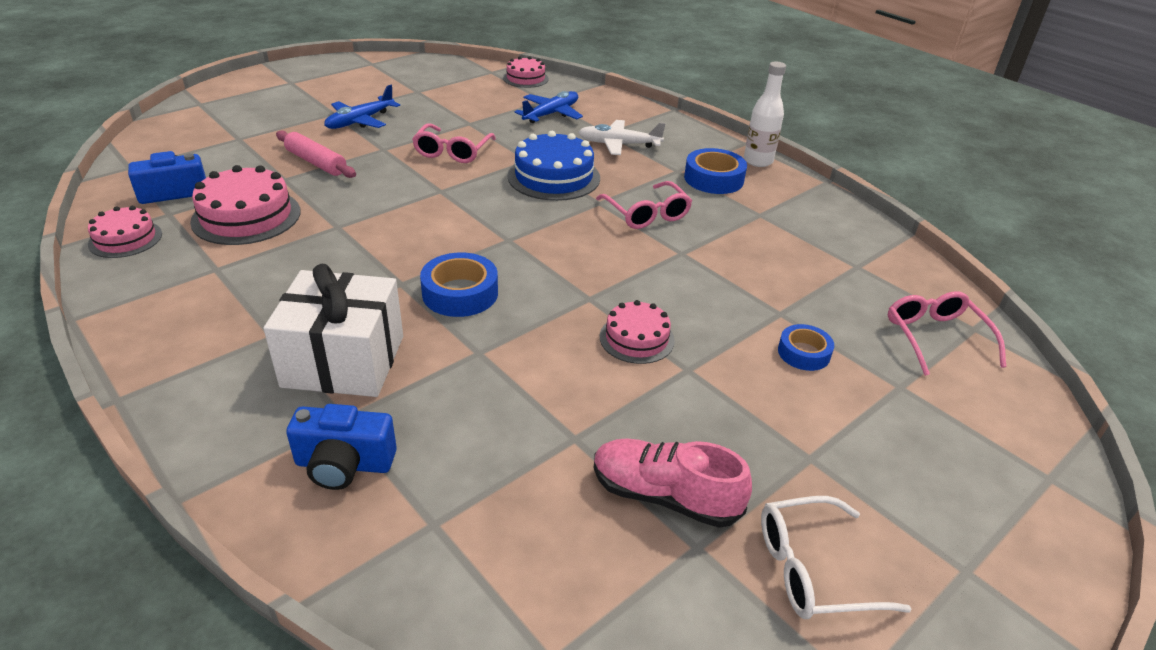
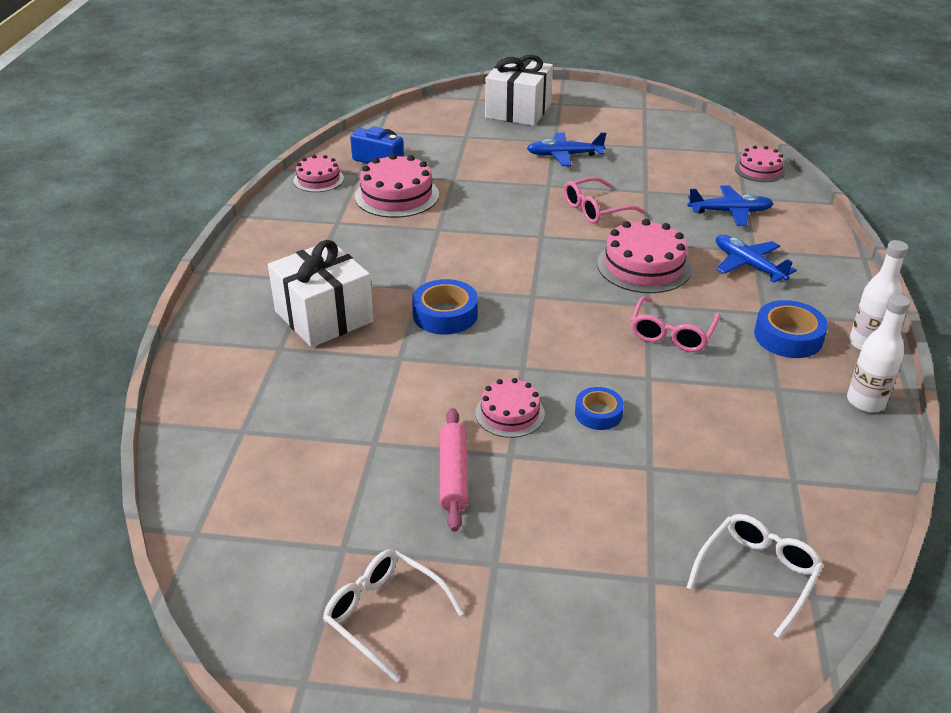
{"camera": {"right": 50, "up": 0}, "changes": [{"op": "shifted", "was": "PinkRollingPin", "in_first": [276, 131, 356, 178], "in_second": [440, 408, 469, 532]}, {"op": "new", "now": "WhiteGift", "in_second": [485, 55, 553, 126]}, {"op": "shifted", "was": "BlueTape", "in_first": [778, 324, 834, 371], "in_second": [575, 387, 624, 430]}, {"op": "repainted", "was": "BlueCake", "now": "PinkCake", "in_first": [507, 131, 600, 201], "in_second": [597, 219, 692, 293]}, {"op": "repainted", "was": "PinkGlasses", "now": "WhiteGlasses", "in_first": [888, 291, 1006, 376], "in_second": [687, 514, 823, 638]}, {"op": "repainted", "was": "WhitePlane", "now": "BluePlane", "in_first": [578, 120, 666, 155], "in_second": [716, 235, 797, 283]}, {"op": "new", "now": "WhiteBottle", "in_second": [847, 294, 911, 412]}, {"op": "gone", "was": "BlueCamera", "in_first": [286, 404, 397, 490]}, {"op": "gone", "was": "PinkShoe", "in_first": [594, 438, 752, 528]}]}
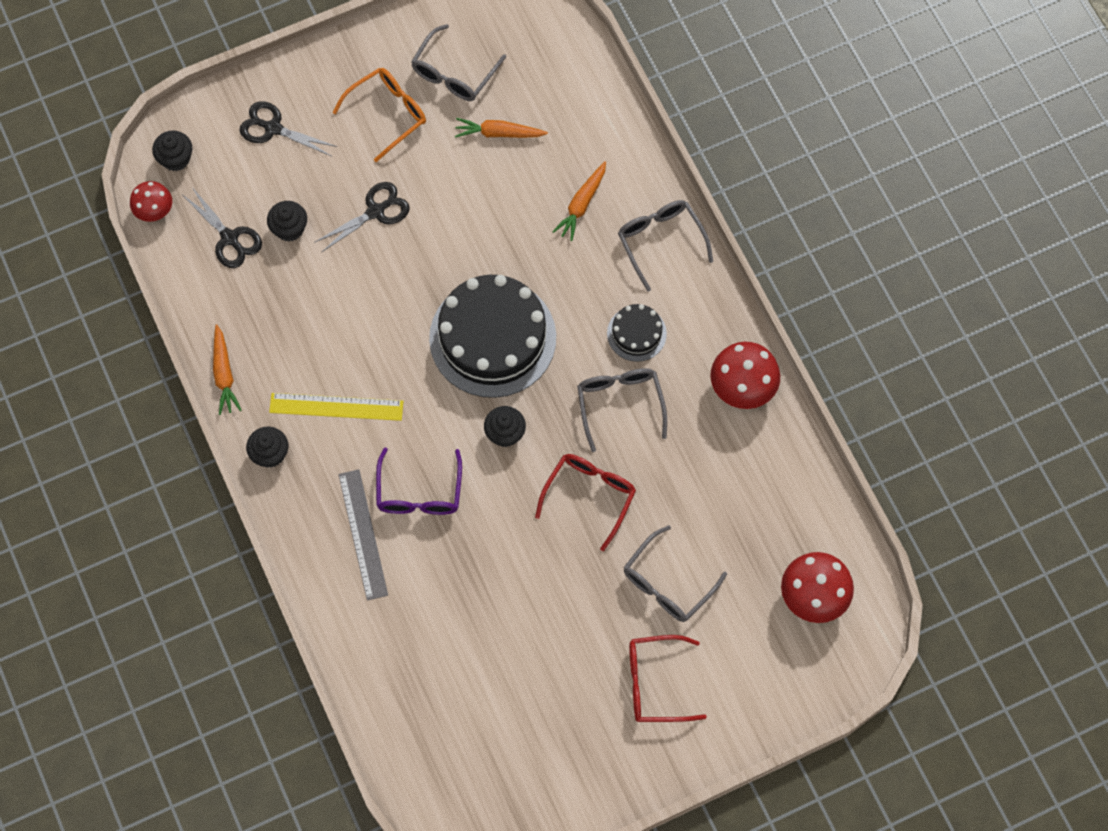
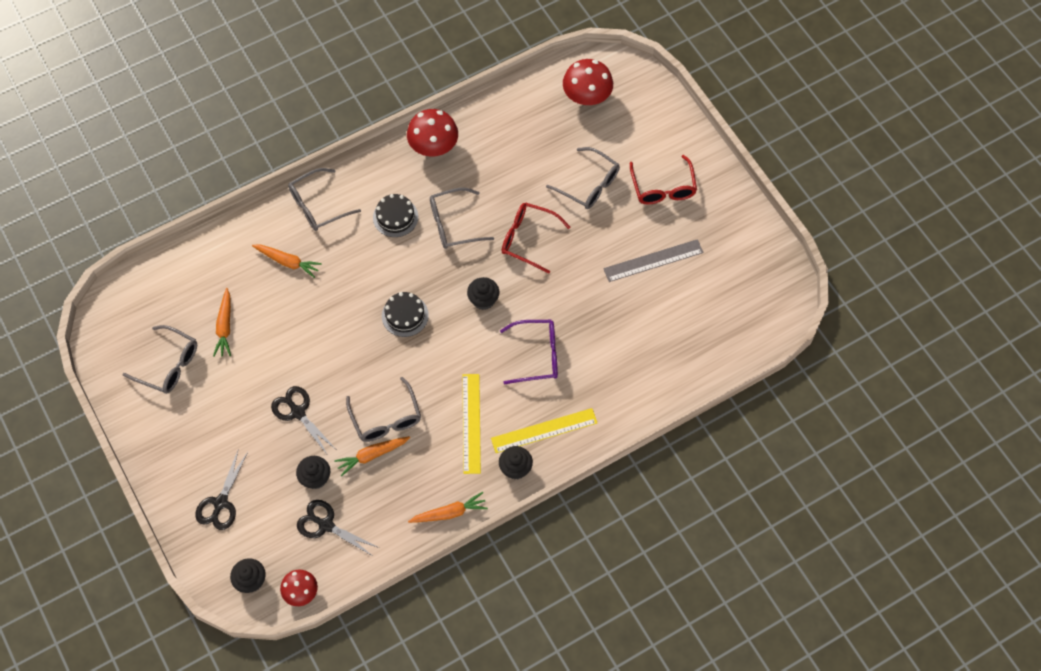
{"camera": {"right": -95, "up": -5}, "changes": [{"op": "rotated", "was": "BlackScissors", "in_first": [183, 187, 262, 268], "in_second": [297, 500, 379, 557], "clockwise": -105}, {"op": "new", "now": "OrangeCarrot", "in_second": [334, 436, 410, 476]}, {"op": "new", "now": "GreyGlasses", "in_second": [346, 377, 421, 442]}, {"op": "scaled", "was": "BlackCake", "in_first": [429, 275, 556, 398], "in_second": [382, 292, 429, 337], "ratio": 0.47}, {"op": "new", "now": "YellowRuler", "in_second": [491, 408, 597, 453]}, {"op": "shifted", "was": "GreyRuler", "in_first": [338, 469, 388, 601], "in_second": [603, 239, 704, 282]}, {"op": "gone", "was": "OrangeGlasses", "in_first": [332, 68, 426, 162]}]}
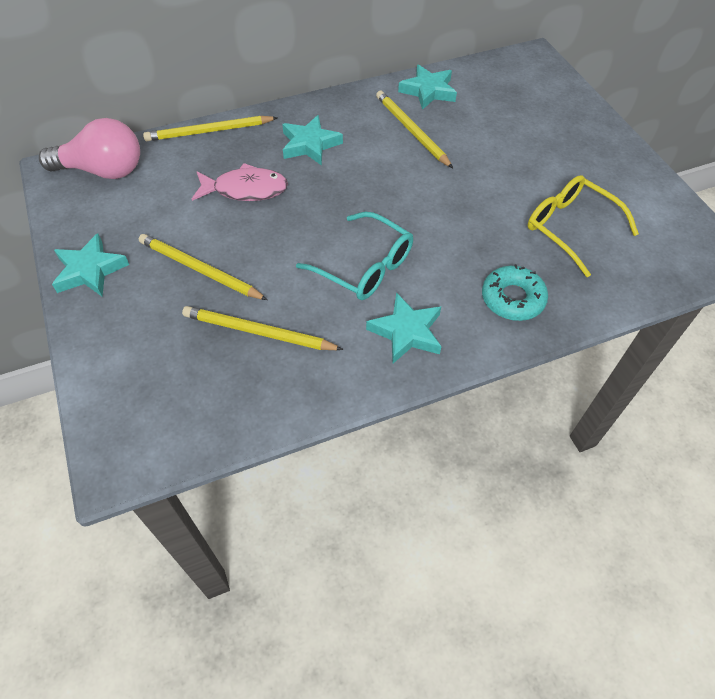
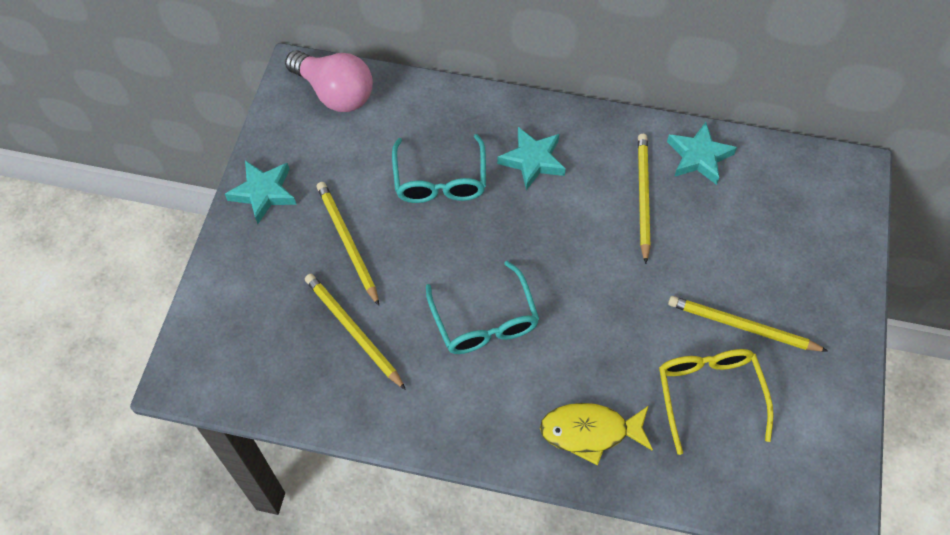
{"camera": {"right": 35, "up": 5}, "changes": [{"op": "swapped", "was": "PinkFish", "now": "TurquoiseGlasses", "in_first": [192, 163, 288, 201], "in_second": [392, 134, 486, 203]}, {"op": "swapped", "was": "TurquoiseDonut", "now": "YellowFish", "in_first": [482, 264, 548, 321], "in_second": [540, 403, 653, 466]}, {"op": "shifted", "was": "YellowPencil", "in_first": [143, 116, 278, 141], "in_second": [668, 296, 828, 352]}, {"op": "gone", "was": "TurquoiseStar", "in_first": [366, 292, 442, 364]}]}
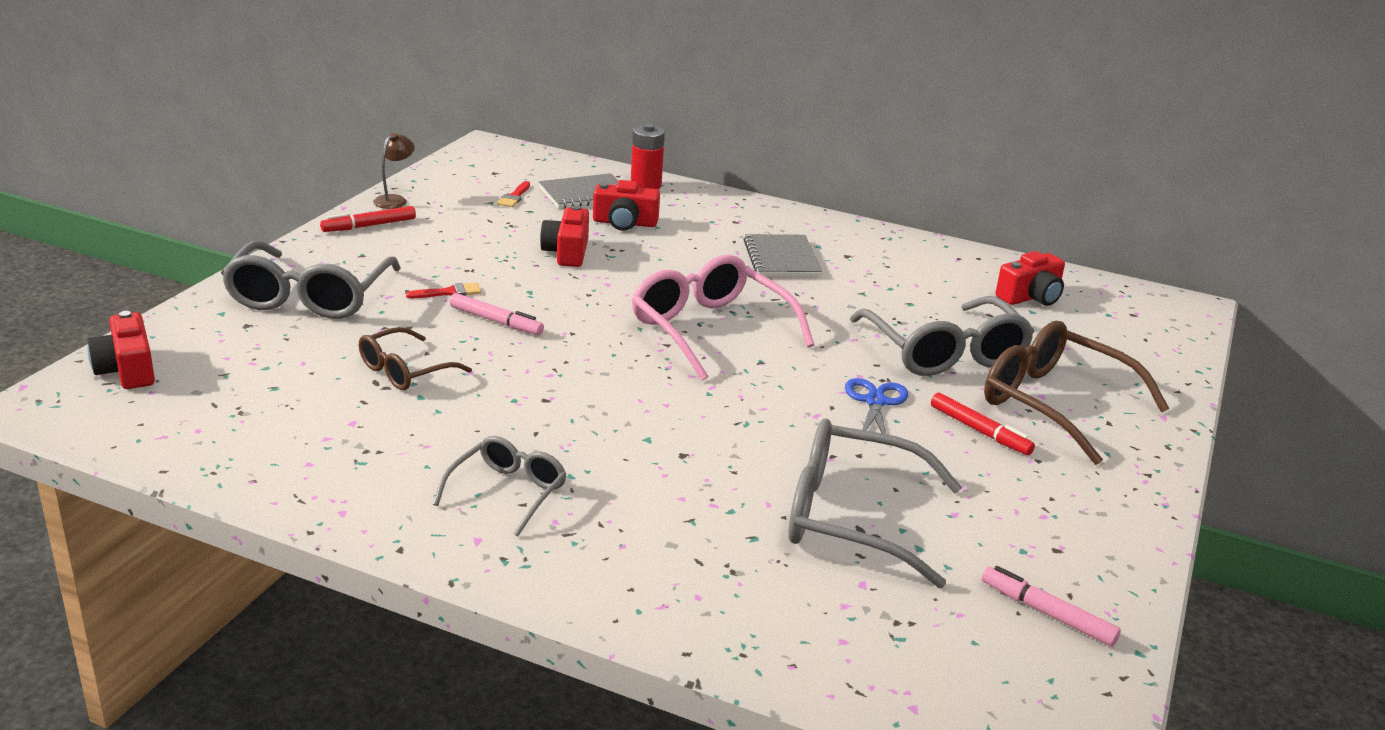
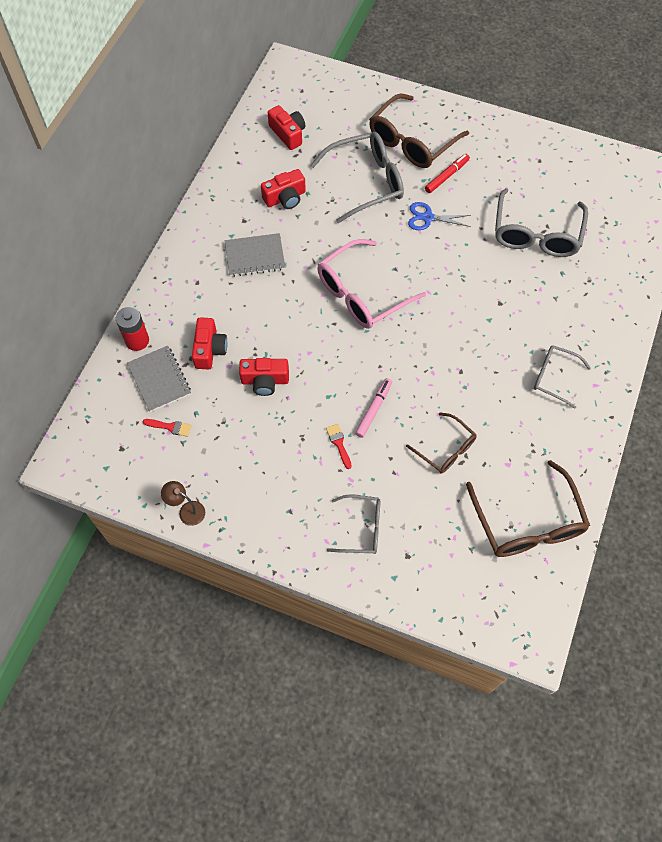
{"camera": {"right": -90, "up": 35}, "changes": [{"op": "shifted", "was": "RedCamera", "in_first": [87, 311, 155, 389], "in_second": [261, 169, 306, 209]}, {"op": "scaled", "was": "GreyGlasses", "in_first": [221, 241, 401, 319], "in_second": [327, 494, 380, 554], "ratio": 0.58}, {"op": "new", "now": "BrownGlasses", "in_second": [466, 460, 590, 557]}, {"op": "gone", "was": "RedMarker", "in_first": [320, 206, 416, 232]}, {"op": "gone", "was": "PinkMarker", "in_first": [982, 566, 1121, 646]}]}
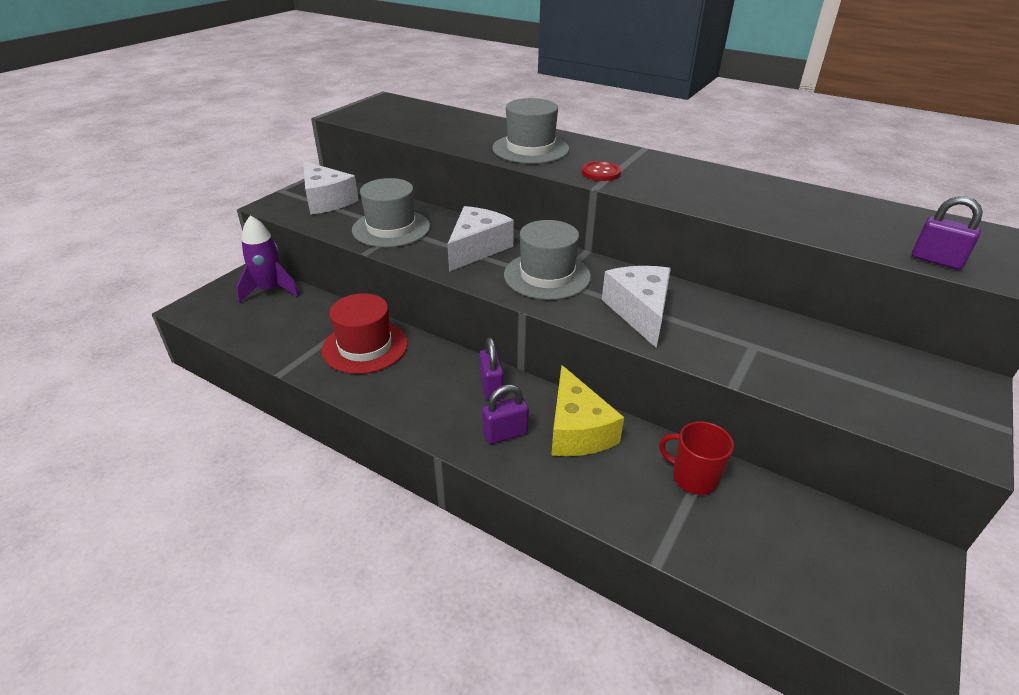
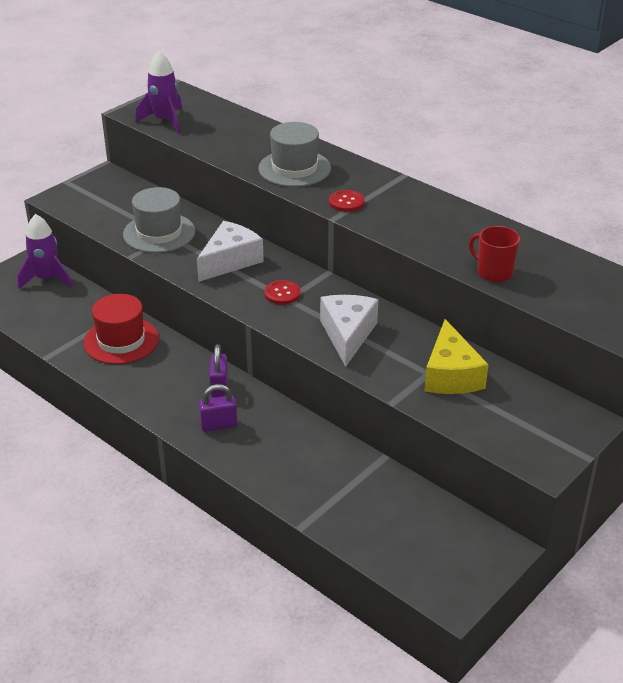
{"camera": {"right": 10, "up": 0}, "changes": [{"op": "new", "now": "PurpleRocket", "in_second": [136, 51, 182, 134]}, {"op": "swapped", "was": "GreyHat", "now": "RedButton", "in_first": [504, 220, 591, 300], "in_second": [264, 280, 301, 305]}, {"op": "shifted", "was": "YellowCheese", "in_first": [551, 365, 624, 456], "in_second": [424, 319, 489, 394]}, {"op": "shifted", "was": "RedMug", "in_first": [659, 421, 734, 495], "in_second": [469, 226, 520, 282]}, {"op": "gone", "was": "WhiteCheese", "in_first": [303, 161, 359, 215]}, {"op": "gone", "was": "PurplePadlock", "in_first": [912, 196, 983, 270]}]}
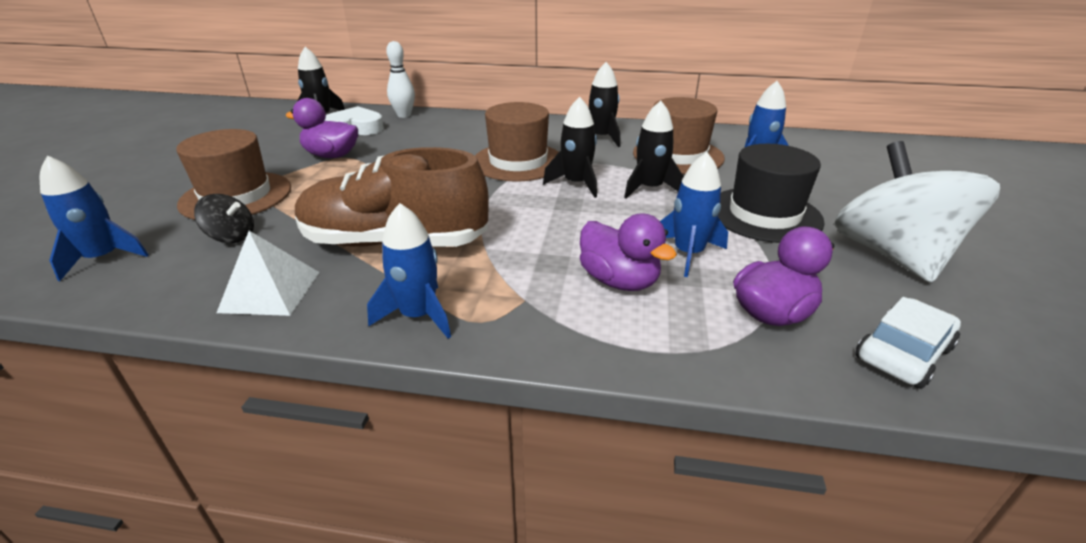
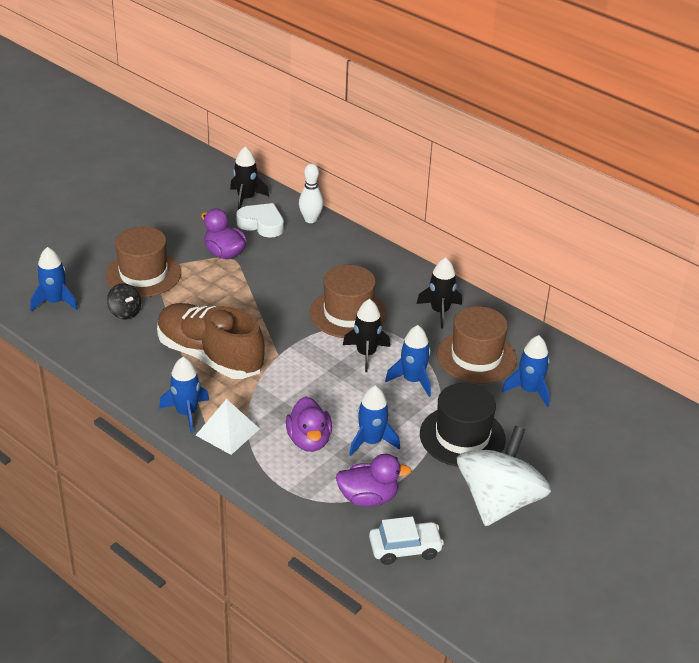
{"camera": {"right": 30, "up": 5}, "changes": [{"op": "shifted", "was": "WhitePyramid", "in_first": [217, 231, 320, 316], "in_second": [196, 399, 260, 455]}, {"op": "repainted", "was": "BlackRocket", "now": "BlueRocket", "in_first": [624, 101, 684, 199], "in_second": [385, 325, 431, 397]}]}
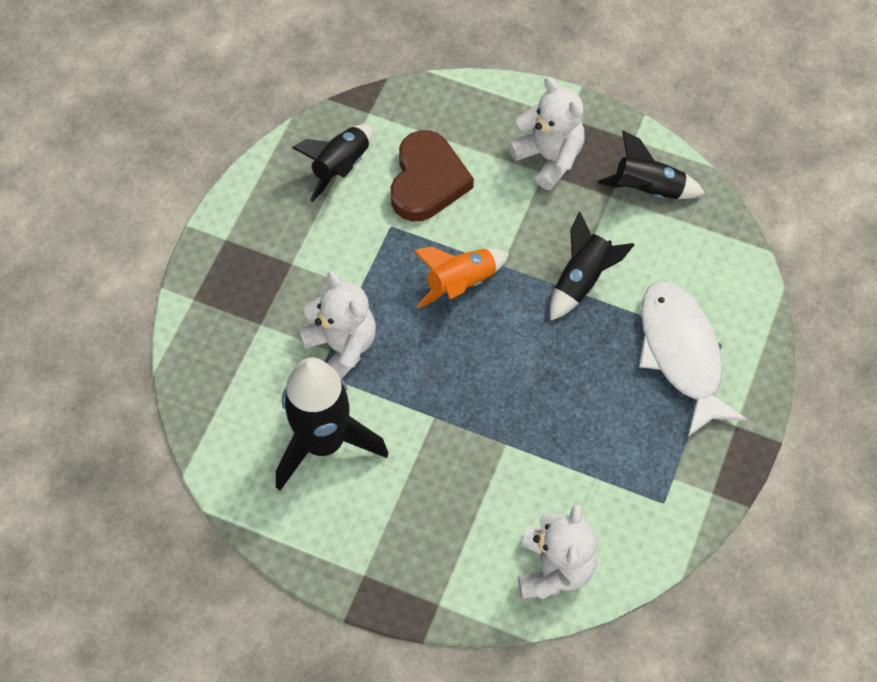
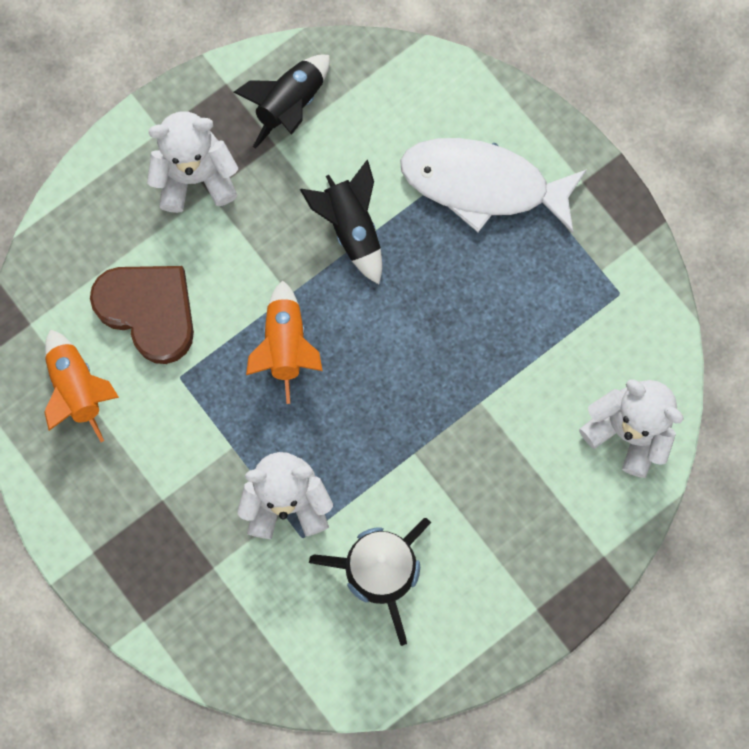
{"camera": {"right": -60, "up": 15}, "changes": [{"op": "repainted", "was": "BlackRocket", "now": "OrangeRocket", "in_first": [292, 124, 374, 202], "in_second": [44, 329, 119, 442]}]}
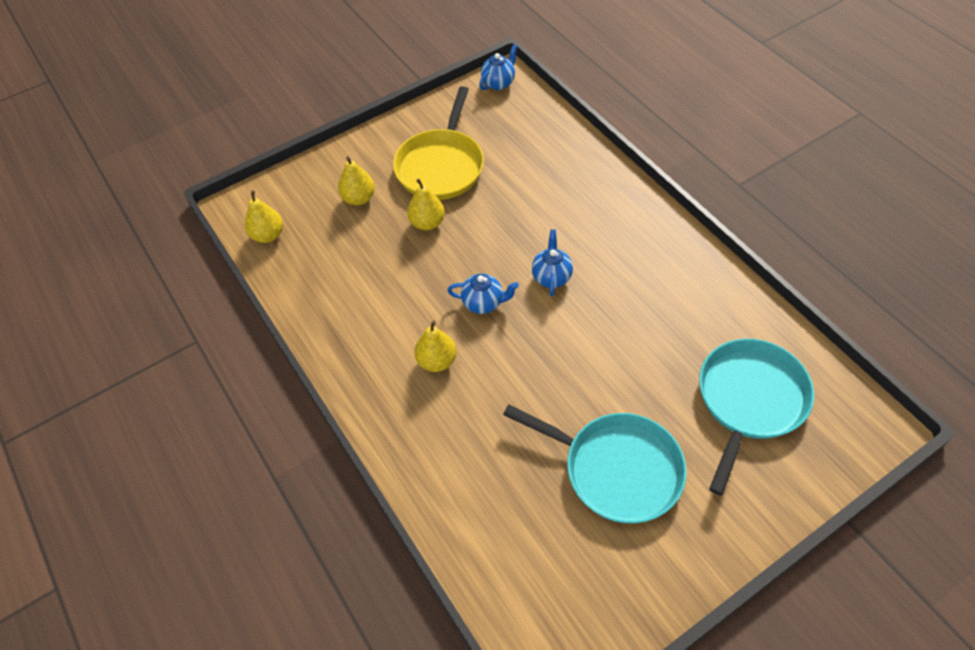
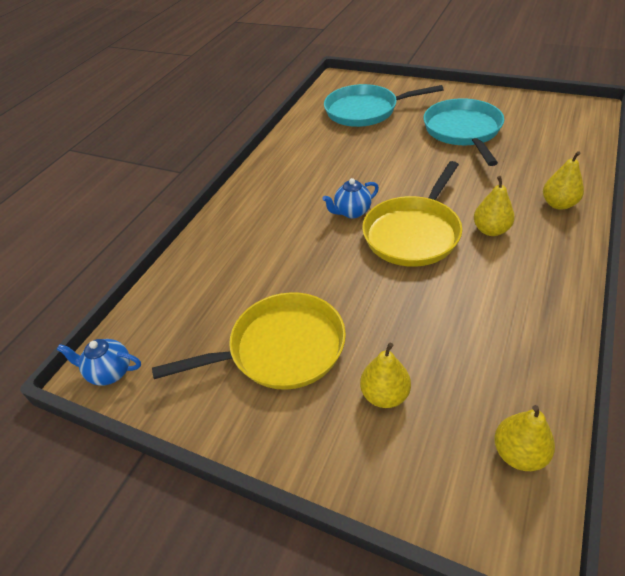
{"camera": {"right": -120, "up": -10}, "changes": [{"op": "swapped", "was": "BlueTeapot", "now": "YellowPan", "in_first": [447, 274, 519, 314], "in_second": [362, 161, 462, 267]}, {"op": "shifted", "was": "YellowPear", "in_first": [407, 179, 445, 230], "in_second": [543, 151, 584, 210]}]}
